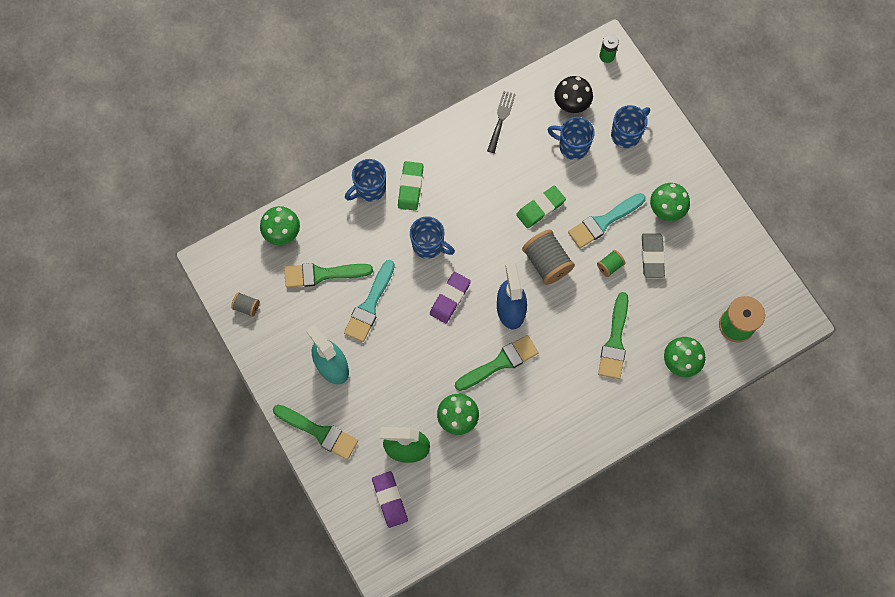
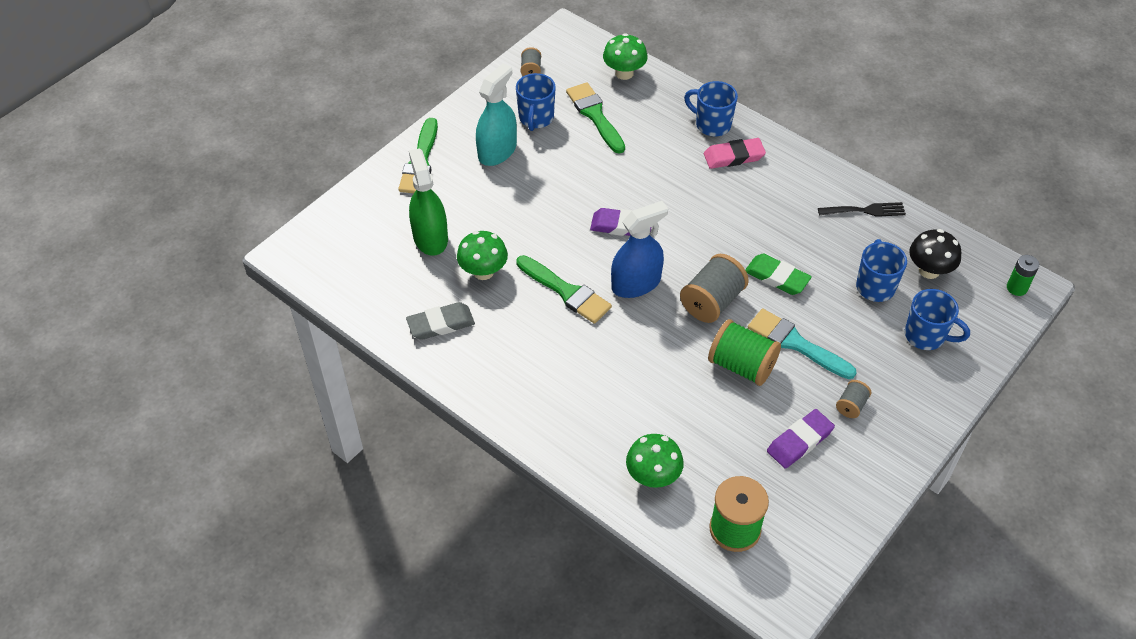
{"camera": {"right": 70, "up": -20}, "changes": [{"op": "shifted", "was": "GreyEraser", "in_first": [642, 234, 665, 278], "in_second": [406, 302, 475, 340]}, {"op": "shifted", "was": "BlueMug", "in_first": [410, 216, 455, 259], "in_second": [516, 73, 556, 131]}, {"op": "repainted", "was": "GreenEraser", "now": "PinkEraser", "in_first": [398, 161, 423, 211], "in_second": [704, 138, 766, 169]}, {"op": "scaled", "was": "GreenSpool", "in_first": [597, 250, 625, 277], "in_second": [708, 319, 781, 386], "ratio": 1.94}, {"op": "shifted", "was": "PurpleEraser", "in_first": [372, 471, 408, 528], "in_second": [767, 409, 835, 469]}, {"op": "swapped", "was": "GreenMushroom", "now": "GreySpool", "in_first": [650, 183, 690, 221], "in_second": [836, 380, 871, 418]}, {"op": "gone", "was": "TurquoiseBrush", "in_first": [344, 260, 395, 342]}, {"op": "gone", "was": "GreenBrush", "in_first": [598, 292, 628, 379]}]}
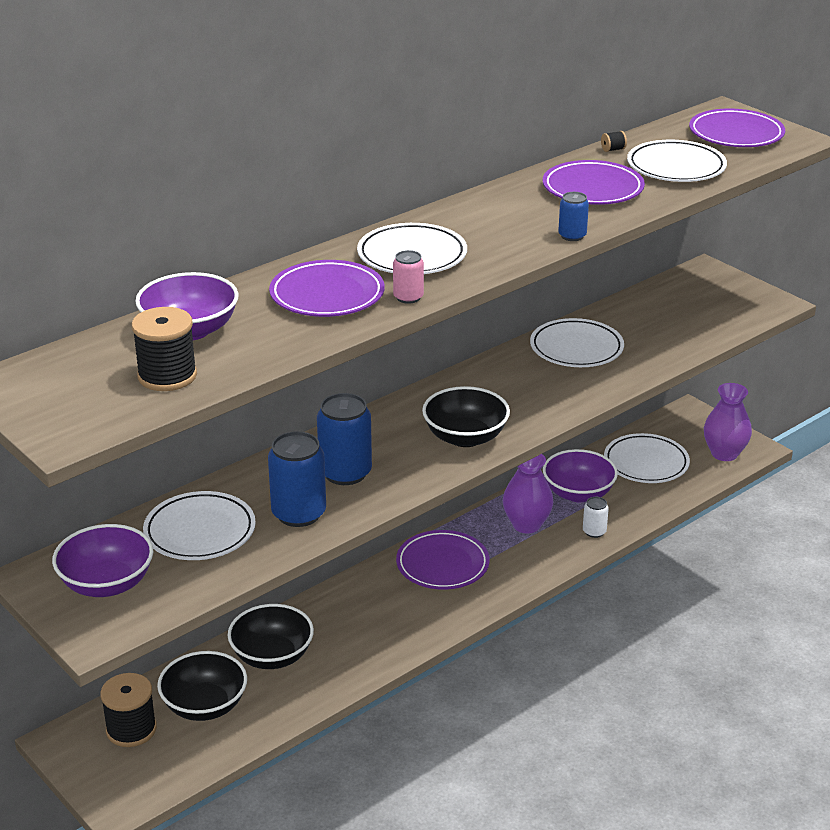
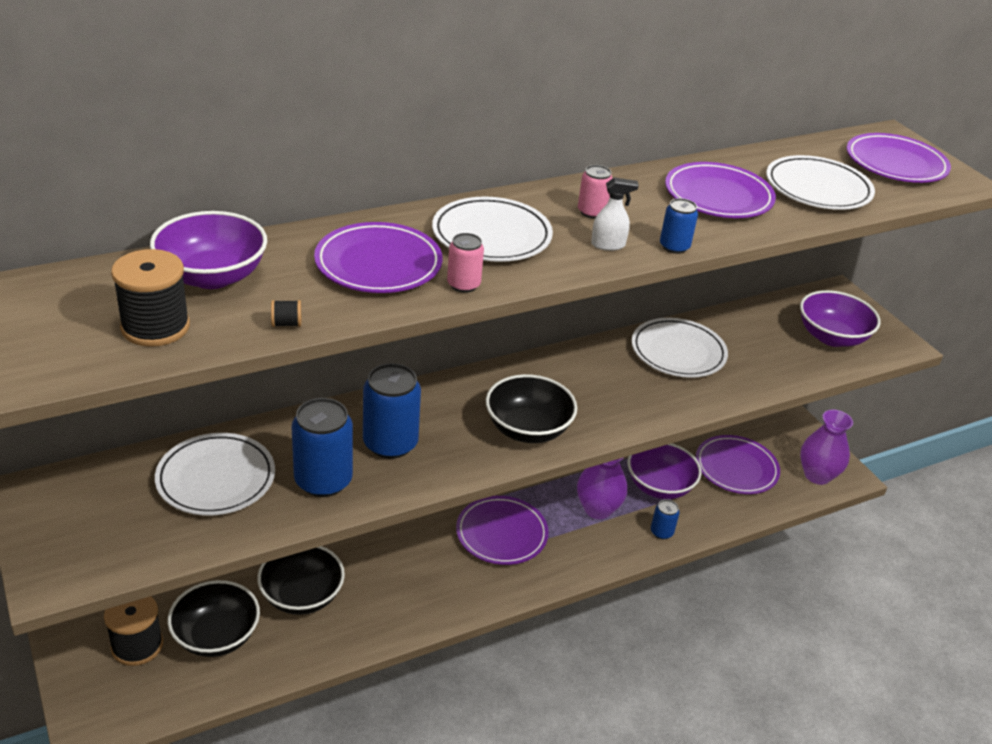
{"camera": {"right": 10, "up": 5}, "changes": [{"op": "shifted", "was": "BlackSpool", "in_first": [601, 131, 627, 152], "in_second": [271, 300, 301, 327]}, {"op": "new", "now": "PinkCan", "in_second": [578, 165, 612, 219]}, {"op": "new", "now": "WhiteSprayBottle", "in_second": [591, 177, 639, 251]}, {"op": "repainted", "was": "WhiteCan", "now": "BlueCan", "in_first": [583, 497, 609, 538], "in_second": [651, 499, 679, 539]}, {"op": "repainted", "was": "WhitePlate", "now": "PurplePlate", "in_first": [604, 433, 690, 483], "in_second": [696, 435, 780, 494]}, {"op": "shifted", "was": "PurpleBowl", "in_first": [52, 524, 153, 597], "in_second": [800, 290, 881, 347]}]}
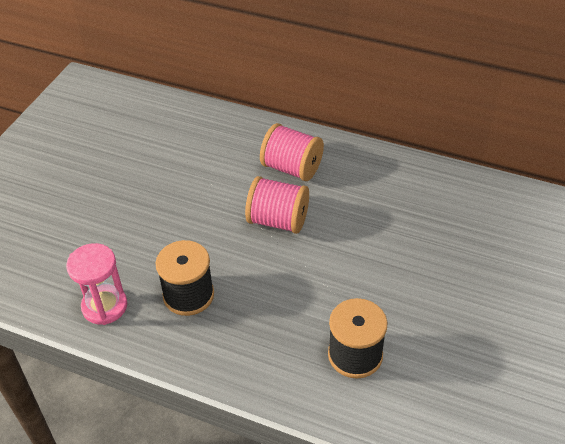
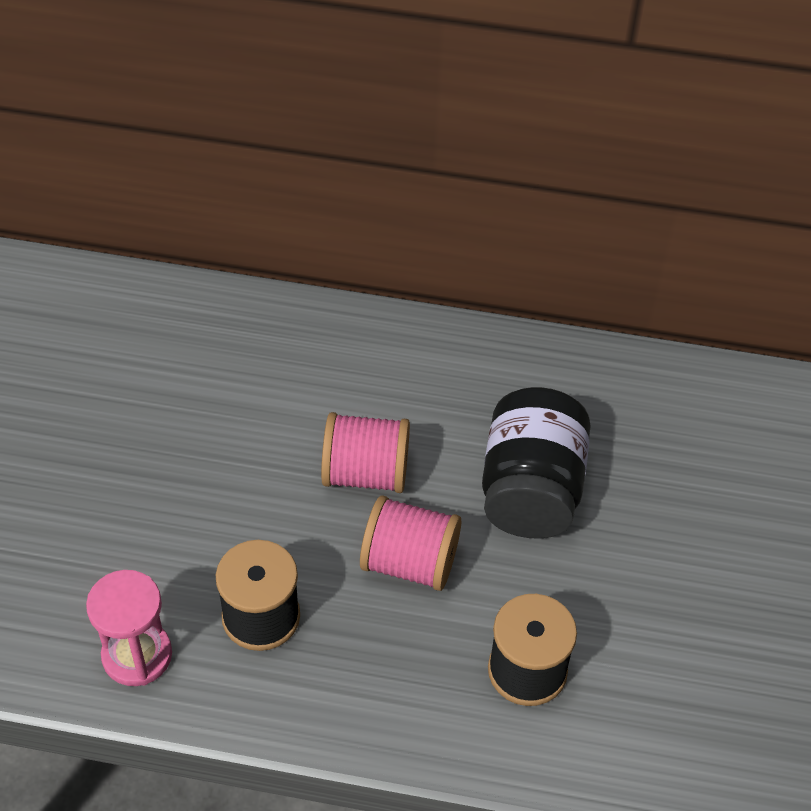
{"camera": {"right": -15, "up": 5}, "changes": [{"op": "shifted", "was": "PinkSpool", "in_first": [260, 123, 324, 181], "in_second": [360, 495, 461, 591]}, {"op": "new", "now": "BlackJar", "in_second": [482, 387, 591, 539]}]}
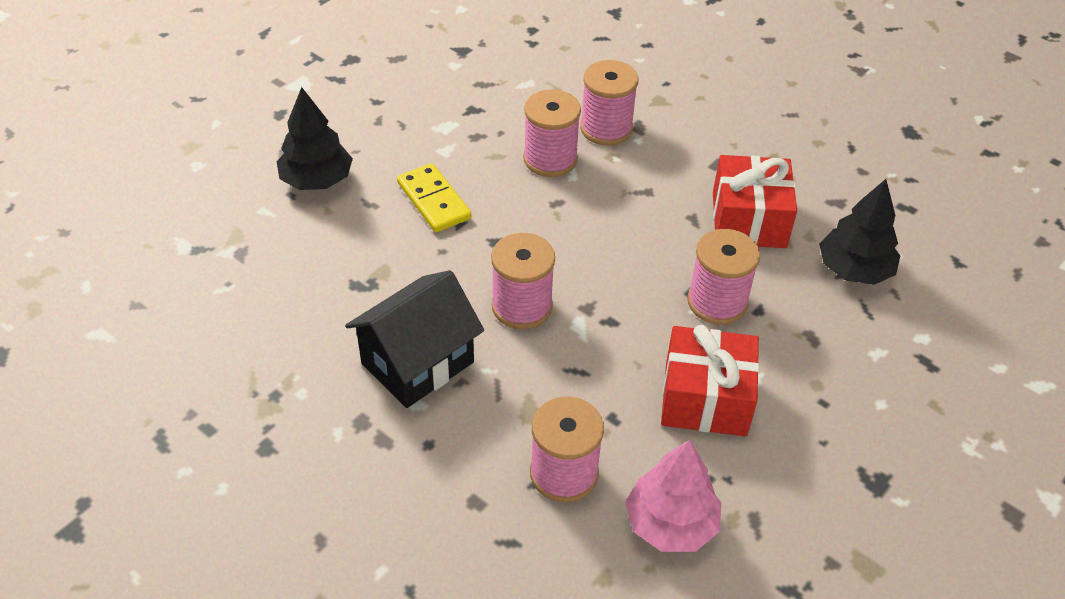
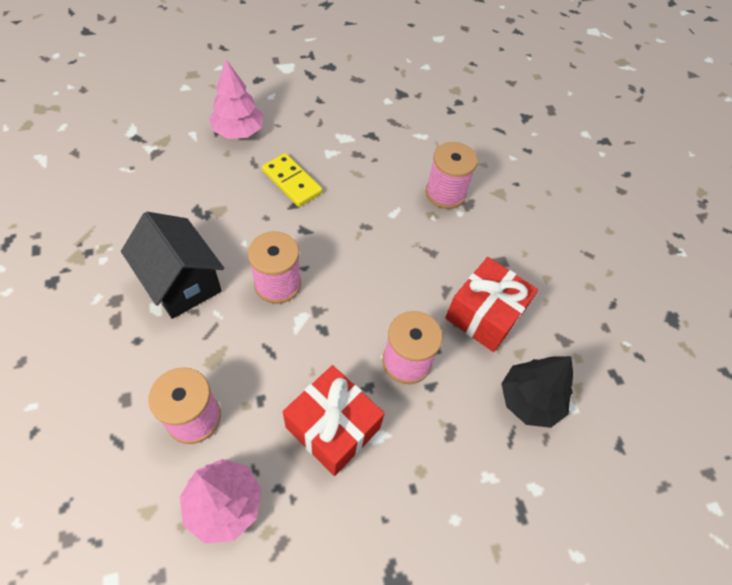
{"camera": {"right": 30, "up": 10}, "changes": [{"op": "rotated", "was": "BlackHouse", "in_first": [345, 270, 484, 408], "in_second": [121, 212, 224, 319], "clockwise": 60}, {"op": "repainted", "was": "BlackTree", "now": "PinkTree", "in_first": [276, 87, 353, 190], "in_second": [209, 60, 264, 139]}, {"op": "rotated", "was": "YellowDomino", "in_first": [397, 163, 471, 232], "in_second": [262, 153, 322, 207], "clockwise": -45}, {"op": "gone", "was": "PinkSpool", "in_first": [523, 89, 581, 177]}]}
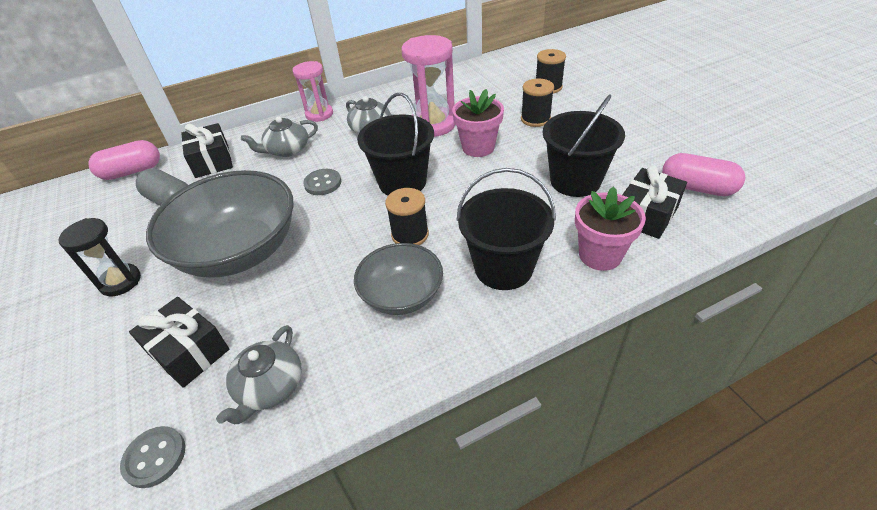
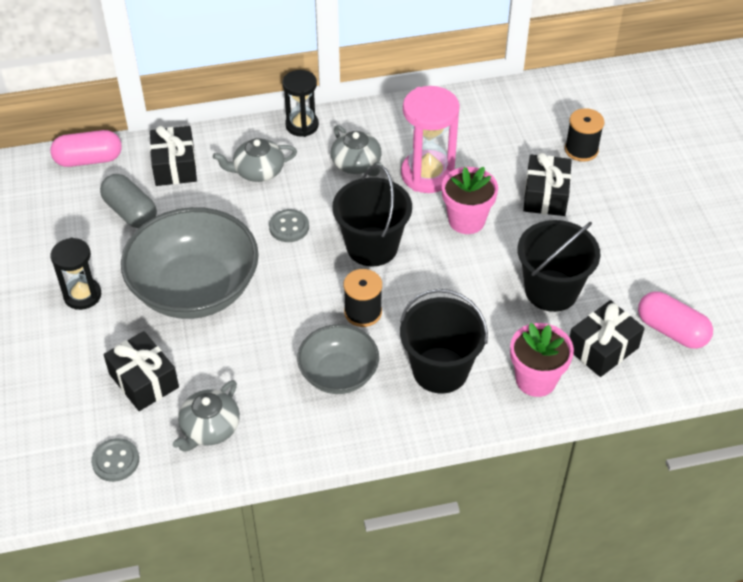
{"camera": {"right": 10, "up": 5}, "changes": [{"op": "repainted", "was": "PinkHourglass", "now": "BlackHourglass", "in_first": [293, 61, 333, 122], "in_second": [282, 70, 319, 137]}, {"op": "swapped", "was": "BlackSpool", "now": "BlackGift", "in_first": [521, 79, 554, 127], "in_second": [523, 153, 572, 216]}]}
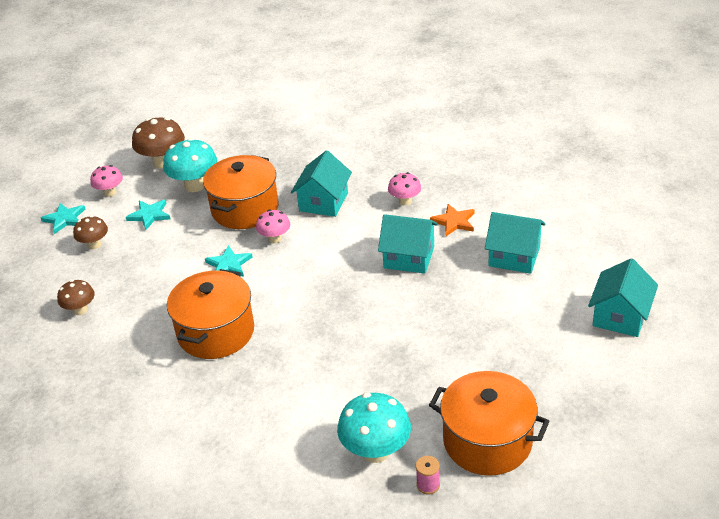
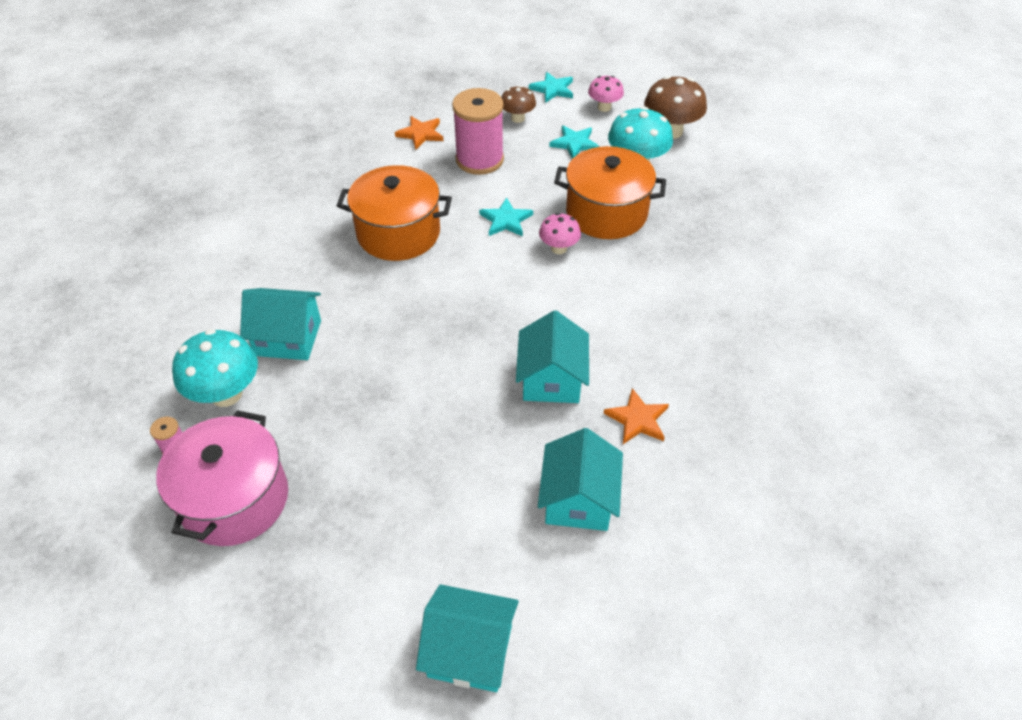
{"camera": {"right": 75, "up": 10}, "changes": [{"op": "repainted", "was": "OrangePot", "now": "PinkPot", "in_first": [429, 371, 550, 476], "in_second": [156, 410, 288, 546]}, {"op": "shifted", "was": "TurquoiseHouse", "in_first": [291, 150, 352, 217], "in_second": [240, 288, 321, 360]}, {"op": "swapped", "was": "BrownMushroom", "now": "OrangeStar", "in_first": [57, 280, 95, 315], "in_second": [395, 116, 444, 150]}, {"op": "new", "now": "PinkSpool", "in_second": [452, 88, 504, 175]}, {"op": "gone", "was": "PinkMushroom", "in_first": [388, 172, 421, 206]}]}
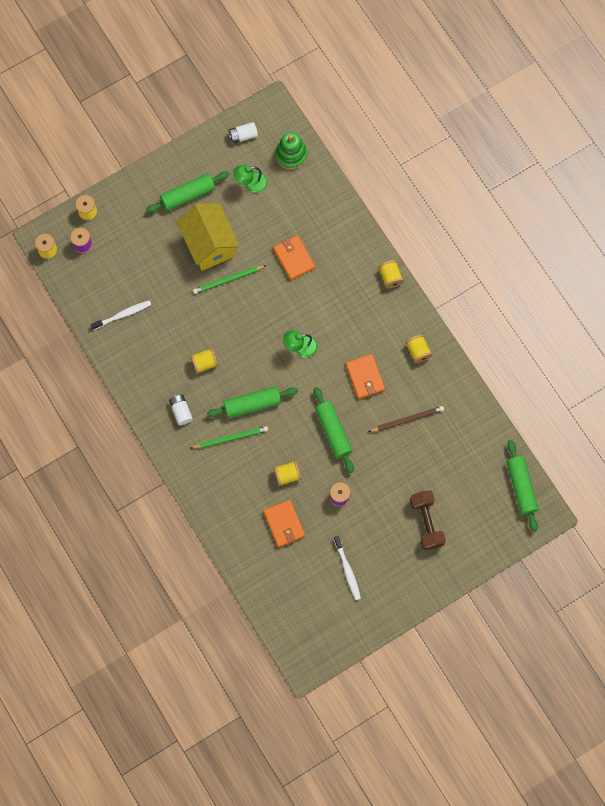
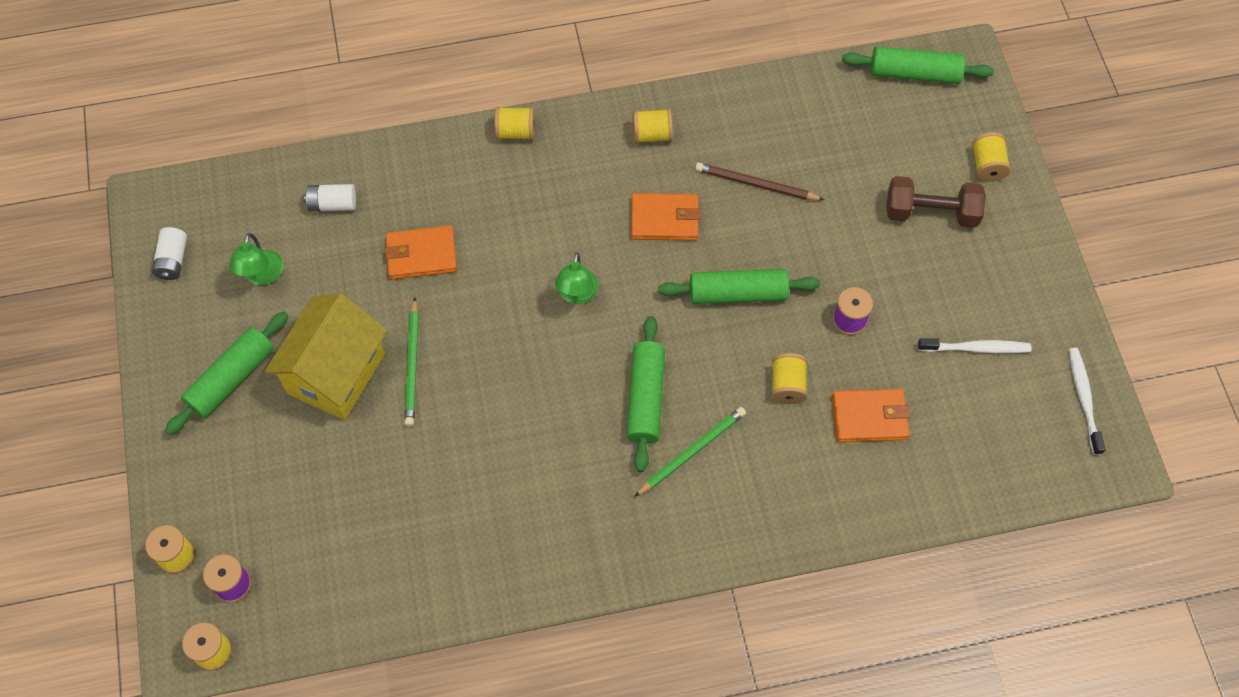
{"camera": {"right": -70, "up": -10}, "changes": [{"op": "rotated", "was": "GreenRollingPin", "in_first": [146, 172, 229, 213], "in_second": [165, 312, 288, 435], "clockwise": 45}, {"op": "rotated", "was": "YellowHouse", "in_first": [176, 203, 240, 271], "in_second": [265, 293, 387, 420], "clockwise": -60}, {"op": "shifted", "was": "WhiteBattery", "in_first": [169, 394, 193, 425], "in_second": [304, 184, 356, 212]}, {"op": "rotated", "was": "GreenPencil", "in_first": [191, 426, 268, 449], "in_second": [634, 407, 746, 497], "clockwise": 45}, {"op": "rotated", "was": "BrownPencil", "in_first": [368, 406, 444, 432], "in_second": [695, 162, 824, 200], "clockwise": -75}, {"op": "shifted", "was": "YellowSpool", "in_first": [190, 348, 218, 374], "in_second": [972, 132, 1011, 182]}, {"op": "shifted", "was": "WhiteToothbrush", "in_first": [91, 300, 151, 330], "in_second": [1069, 348, 1106, 455]}, {"op": "gone", "was": "GreenStackingToy", "in_first": [275, 132, 307, 170]}]}
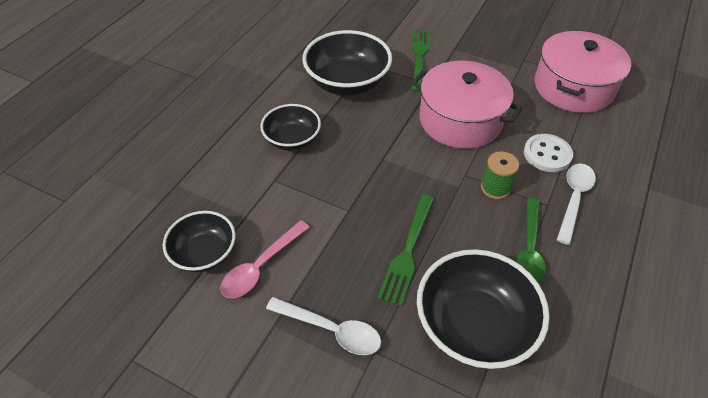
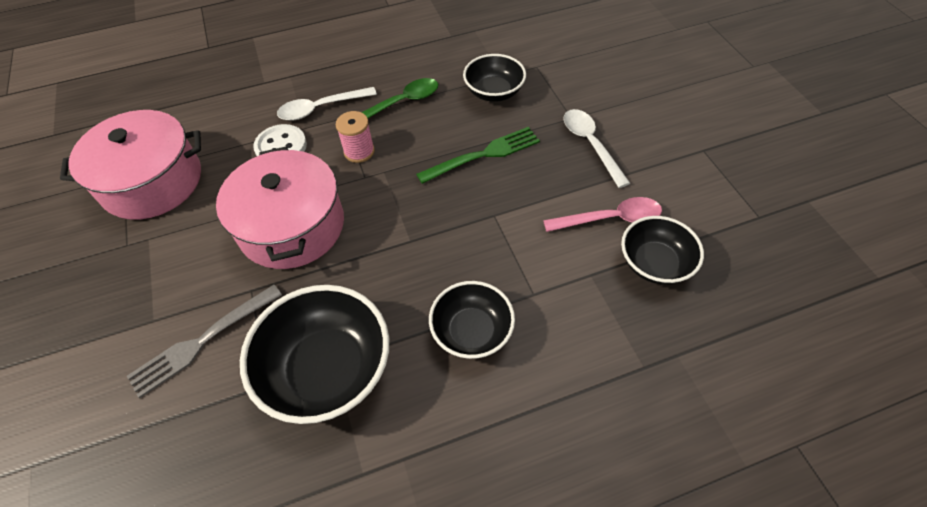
{"camera": {"right": -135, "up": 5}, "changes": [{"op": "repainted", "was": "GreenFork", "now": "GreyFork", "in_first": [411, 29, 430, 92], "in_second": [127, 285, 282, 398]}, {"op": "repainted", "was": "GreenSpool", "now": "PinkSpool", "in_first": [481, 152, 519, 199], "in_second": [336, 111, 375, 163]}, {"op": "scaled", "was": "BlackBowl", "in_first": [417, 249, 550, 369], "in_second": [463, 54, 526, 102], "ratio": 0.62}]}
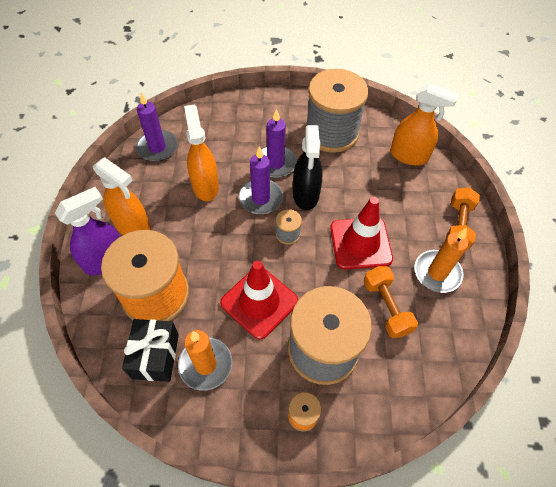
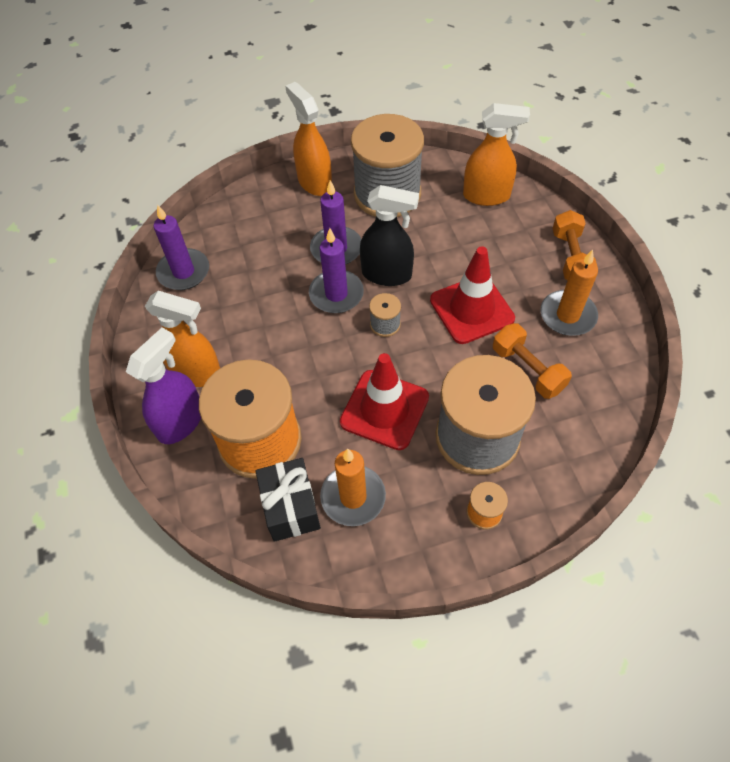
{"camera": {"right": -15, "up": 0}, "changes": [{"op": "shifted", "was": "OrangeSprayBottle", "in_first": [184, 105, 219, 201], "in_second": [285, 82, 332, 196]}, {"op": "rotated", "was": "BlackSprayBottle", "in_first": [293, 125, 323, 210], "in_second": [360, 185, 419, 286], "clockwise": -60}]}
